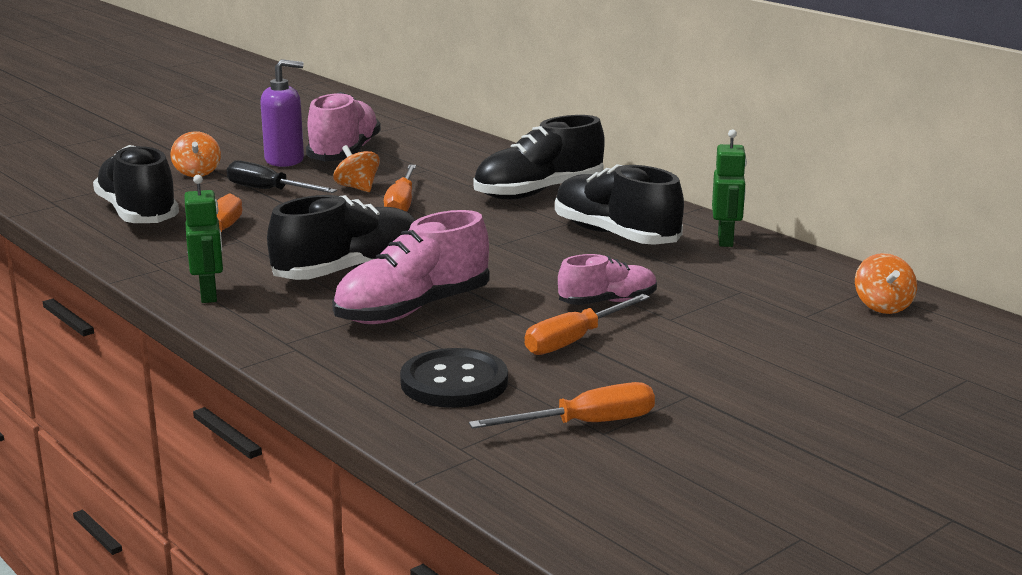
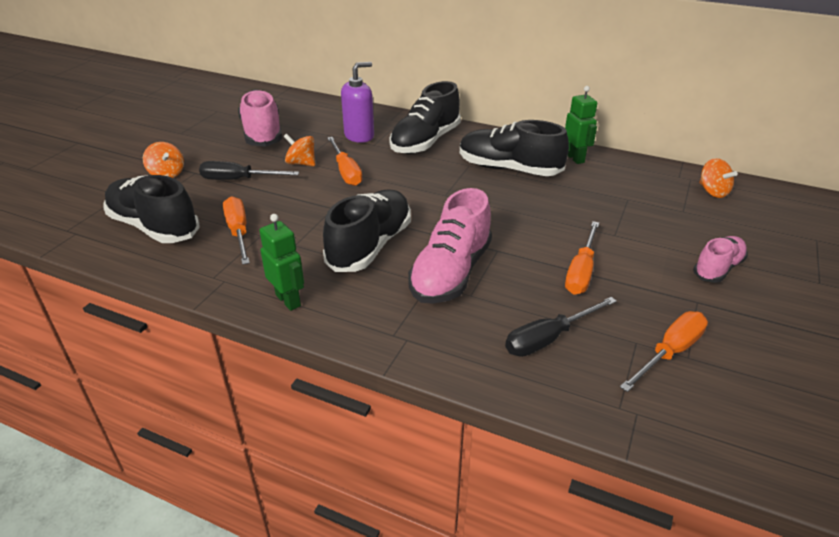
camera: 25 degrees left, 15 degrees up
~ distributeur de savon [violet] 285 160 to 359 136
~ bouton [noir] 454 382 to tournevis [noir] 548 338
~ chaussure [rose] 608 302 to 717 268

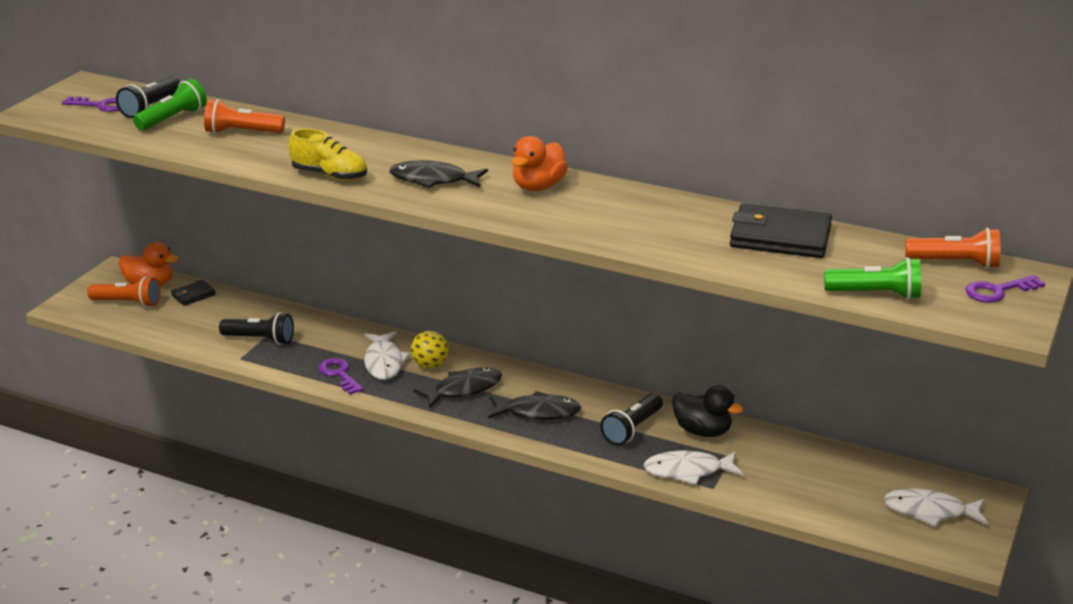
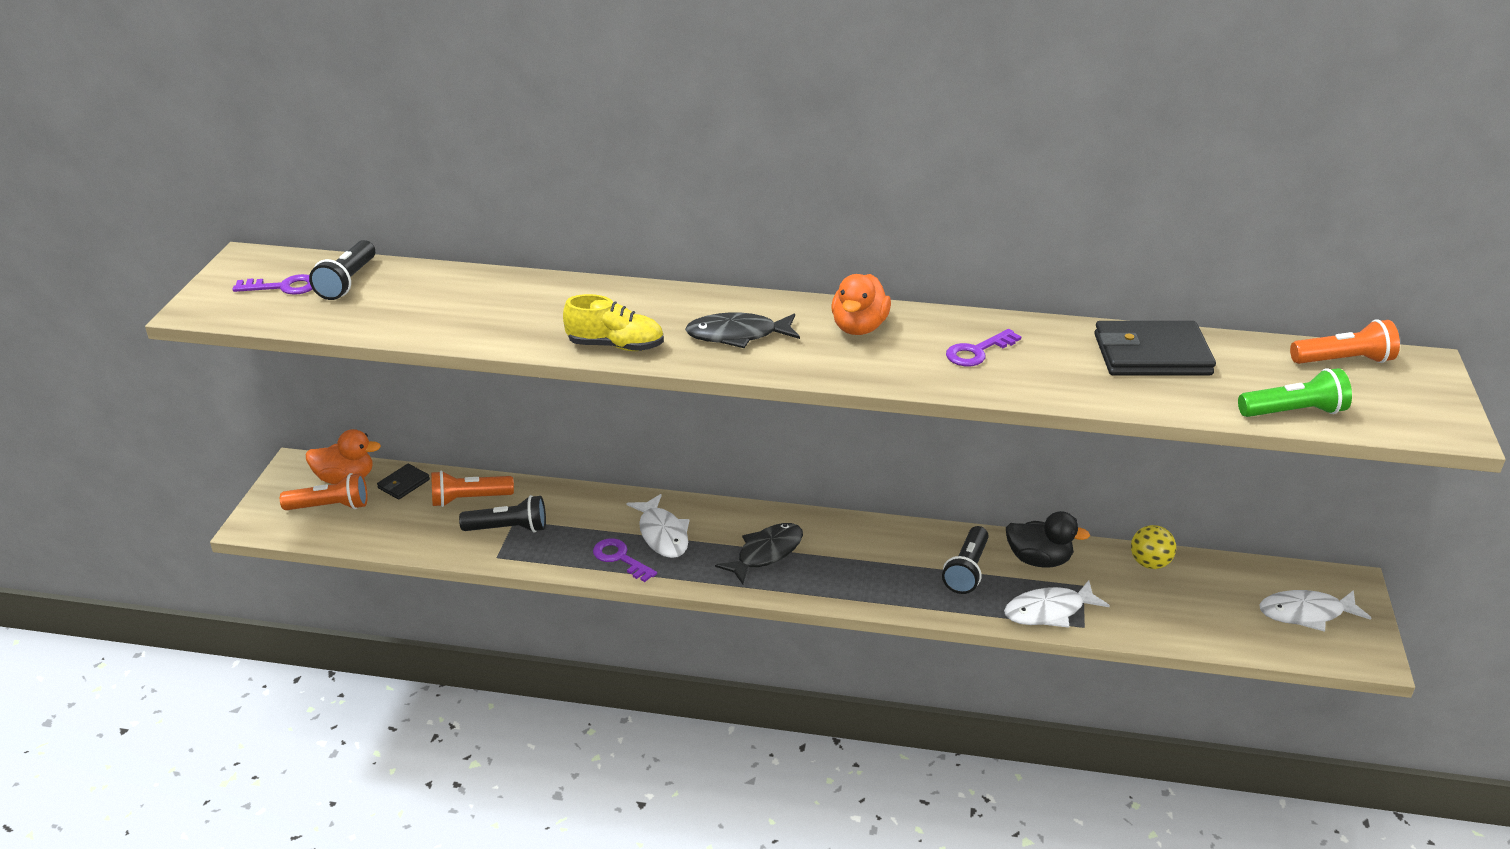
camera: 15 degrees left, 5 degrees up
- lampe de poche [vert] 173 119
~ lampe de poche [orange] 242 132 to 469 499
~ balle [jaune] 430 365 to 1149 563
- poisson [noir] 538 412
~ clé [violet] 998 291 to 977 352

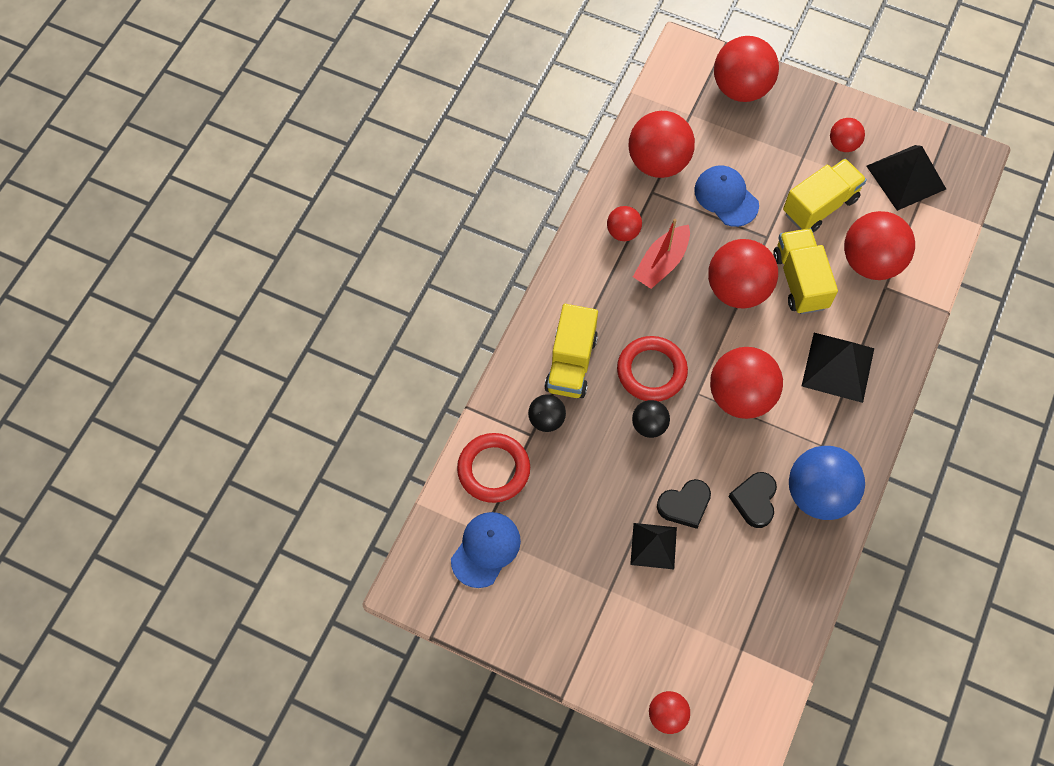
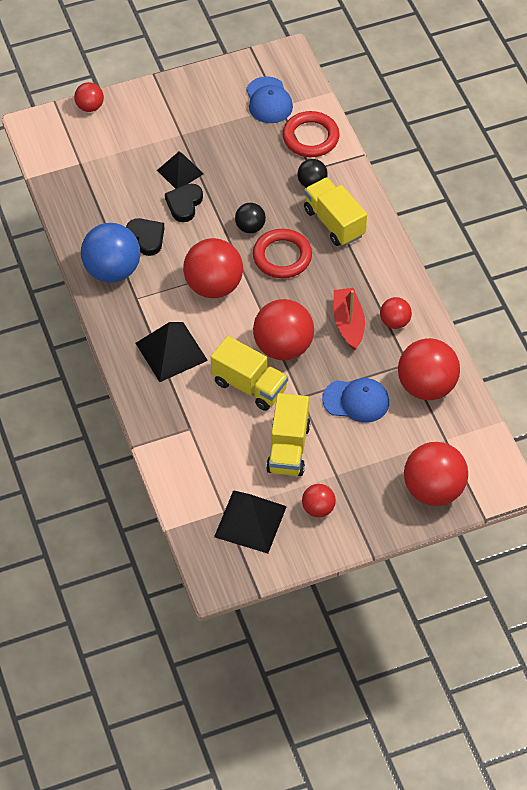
camera: 135 degrees right, 10 degrees down
- balle [rouge] 870 262

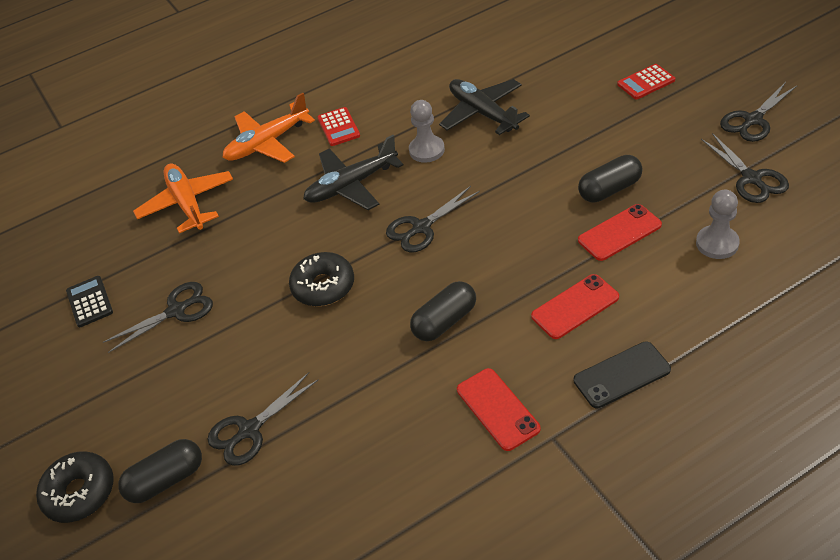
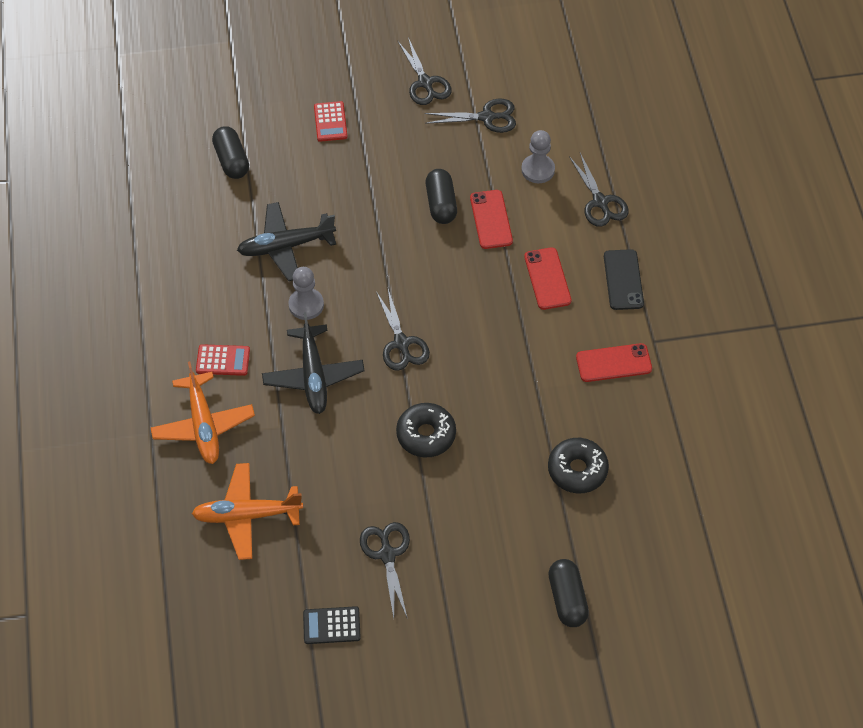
camera: 75 degrees left, 10 degrees up
~ beignet [noir] 80 492 to 577 470
~ ciseaux [noir] 249 430 to 600 202
~ gélule [noir] 445 321 to 231 160

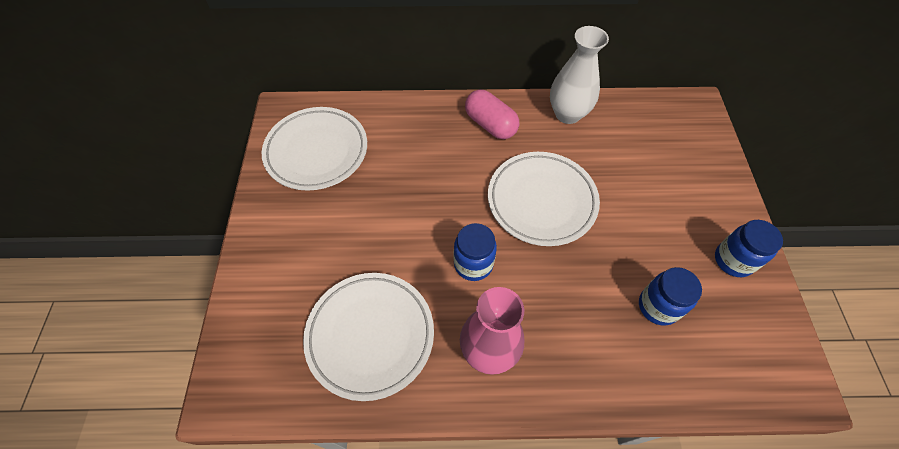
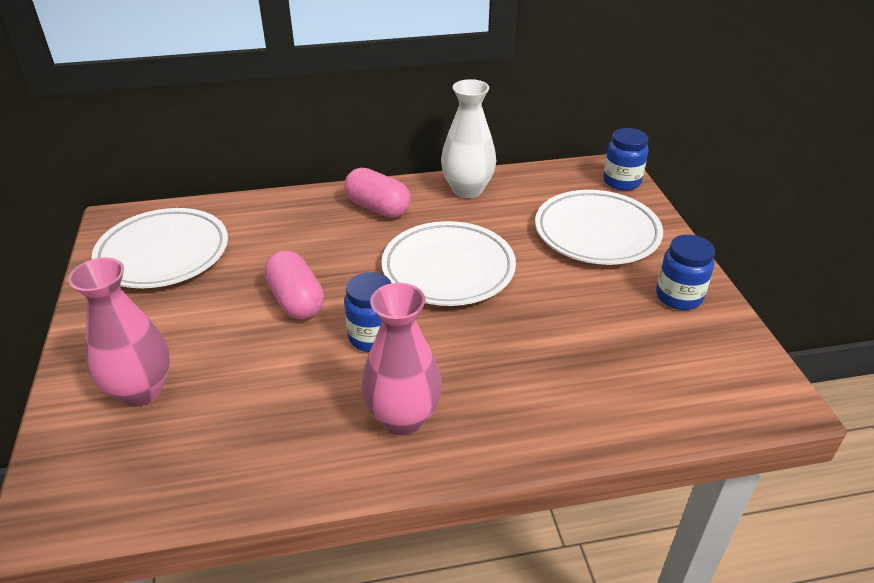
camera: 10 degrees left, 20 degrees down
~ assiette [blanc] 370 336 to 596 233
~ bocal [bleu] 658 306 to 621 182
+ vase [rose] 141 391
+ gélule [rose] 296 300

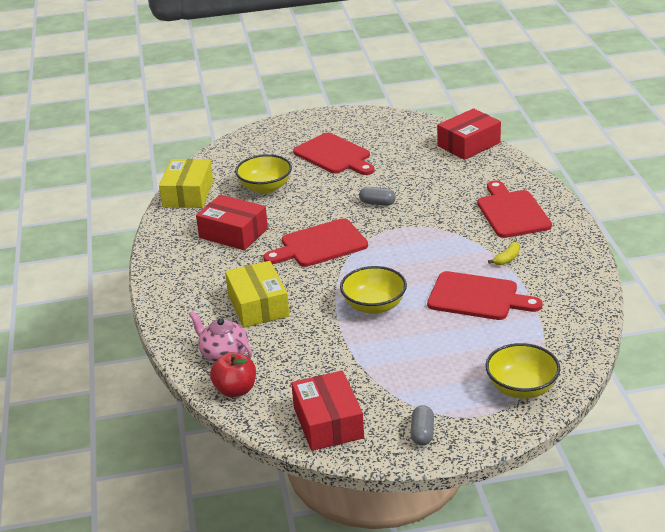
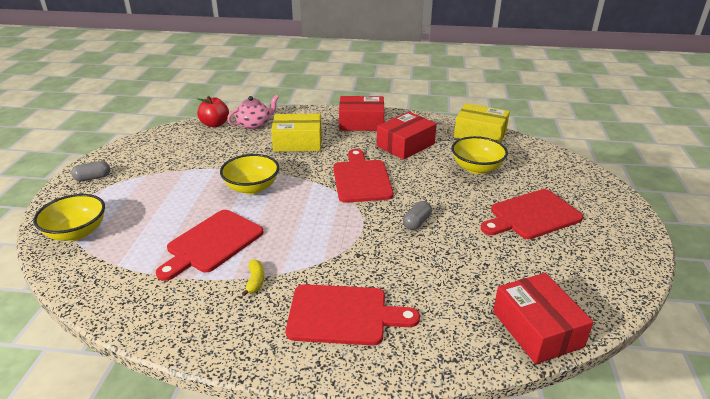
camera: 105 degrees right, 0 degrees up
~ boîte [rouge] 328 422 to 361 123
~ gélule [gris] 422 433 = 93 178 45 degrees counterclockwise
~ banane [jaune] 507 259 = 255 281 150 degrees counterclockwise

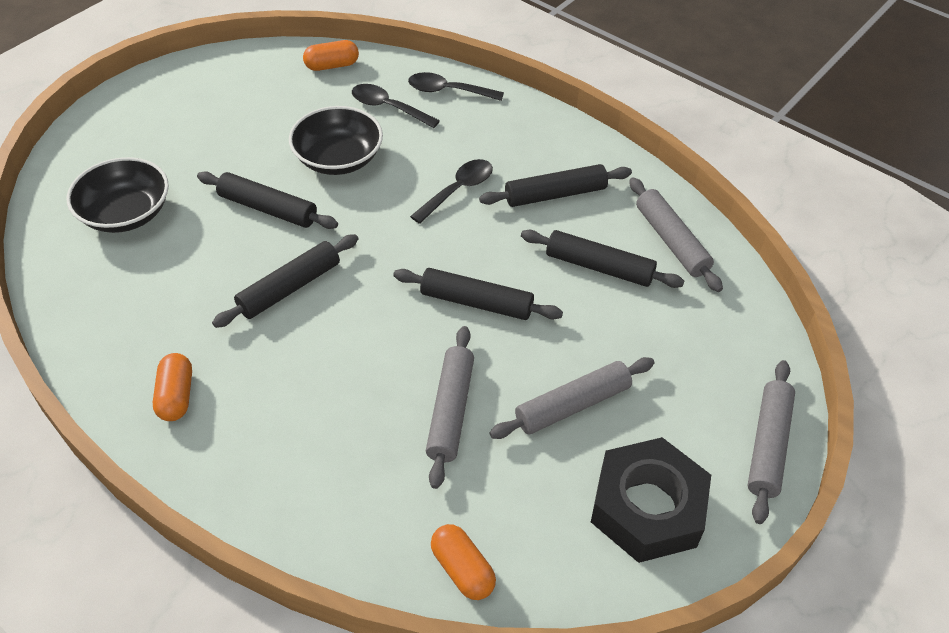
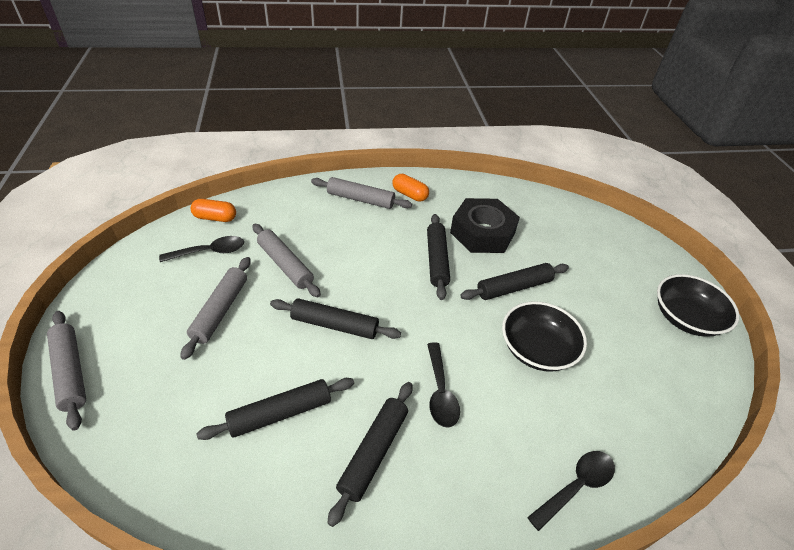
camera: 130 degrees right, 5 degrees down
~ bol [noir] 126 213 to 685 318
- gélule [orange] 332 65
~ cuillère [noir] 388 107 to 209 252
~ rouleau à pâtisserie [noir] 476 302 = 334 325 45 degrees clockwise
~ écrou [noir] 647 507 to 482 233
~ rouleau à pâtisserie [gris] 671 241 to 360 199

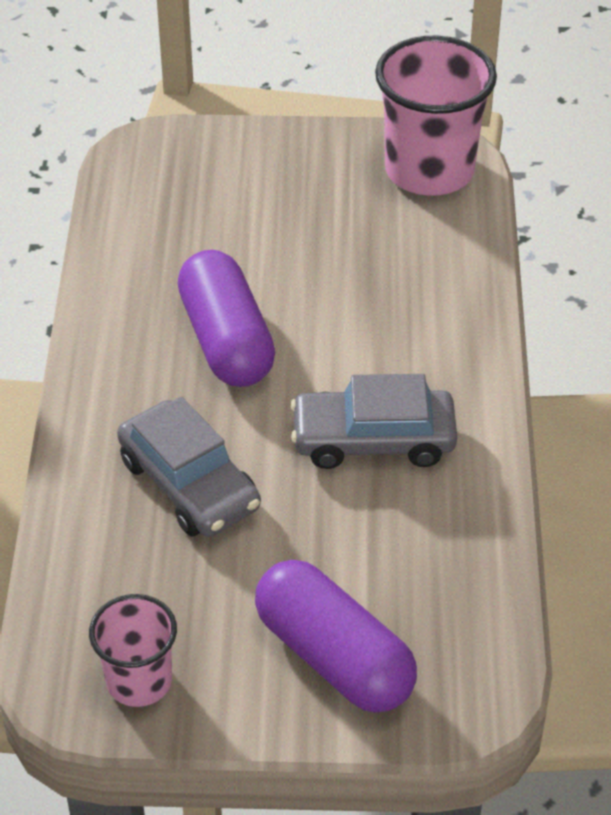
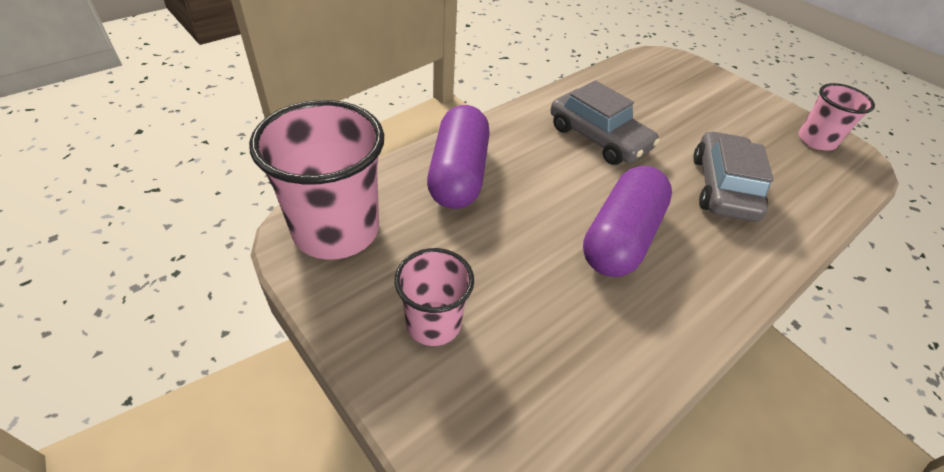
camera: 135 degrees left, 0 degrees up
~ gélule [violet] 334 656 to 458 174
+ gobelet [rose] 433 323

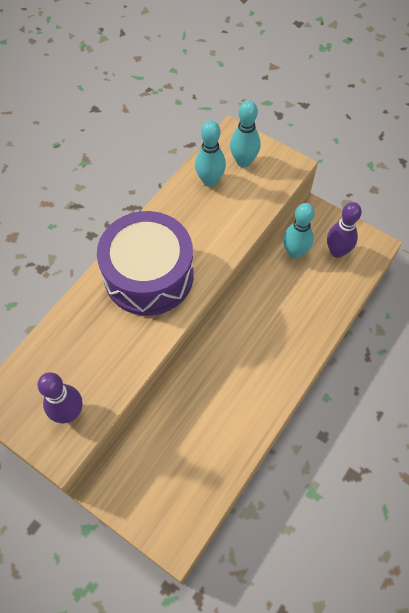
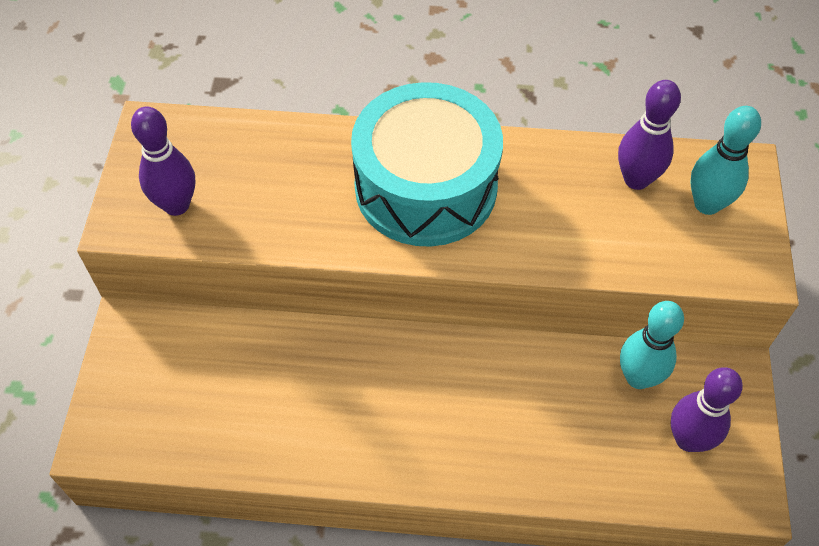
camera: 60 degrees right, 5 degrees down
~ tambour [violet] 149 275 to tambour [turquoise] 426 187
~ quille [turquoise] 210 180 to quille [violet] 636 179

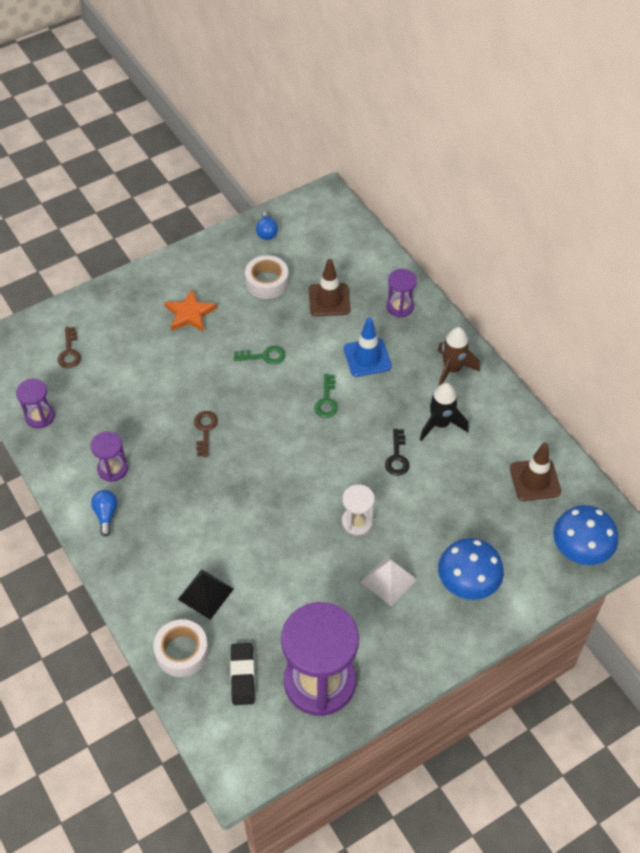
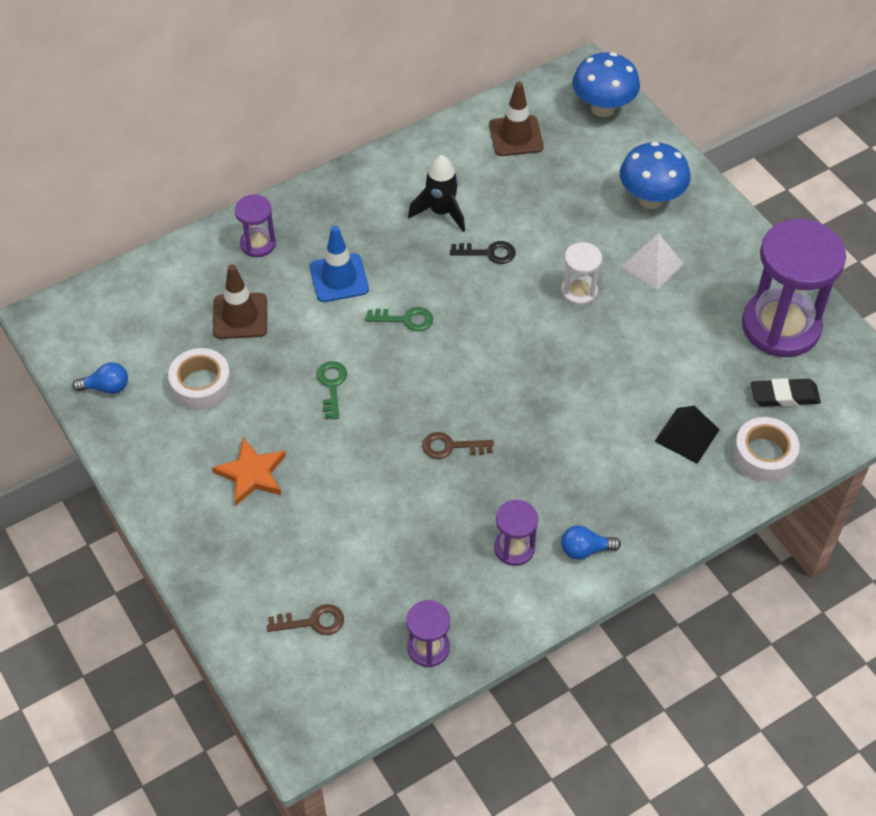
camera: 90 degrees left, 0 degrees up
- fusée [marron] 452 369

